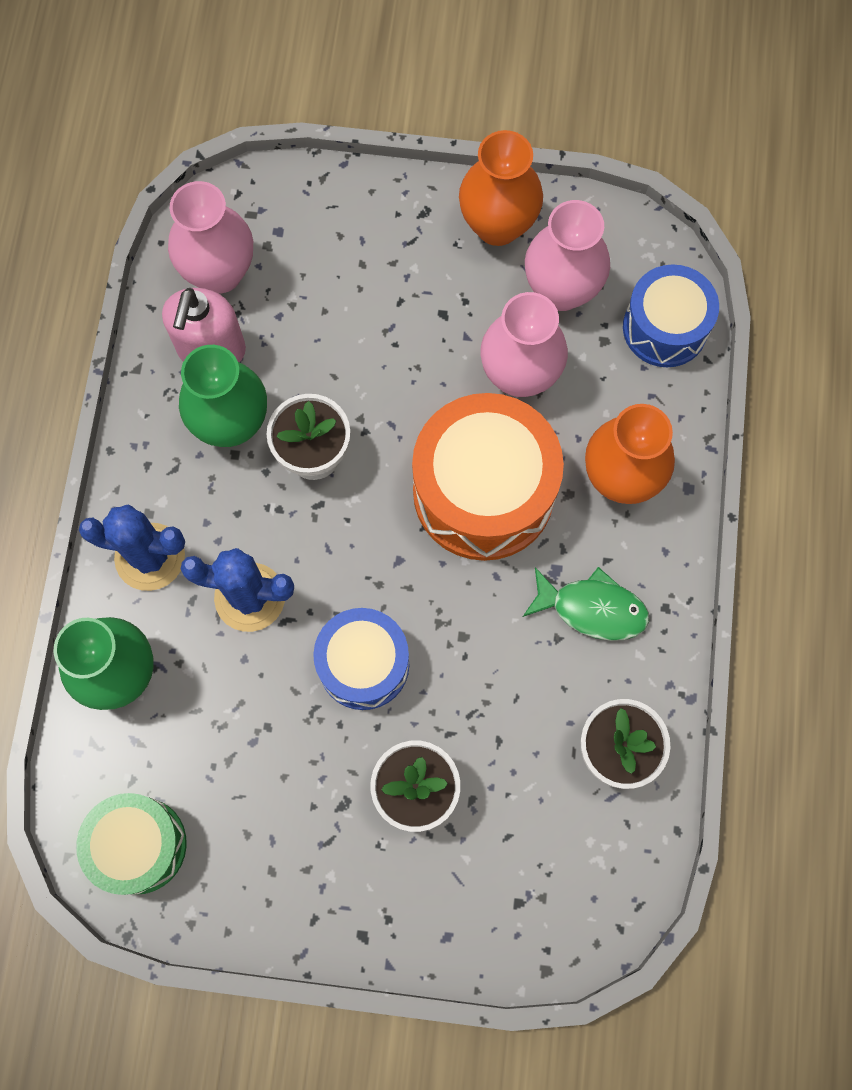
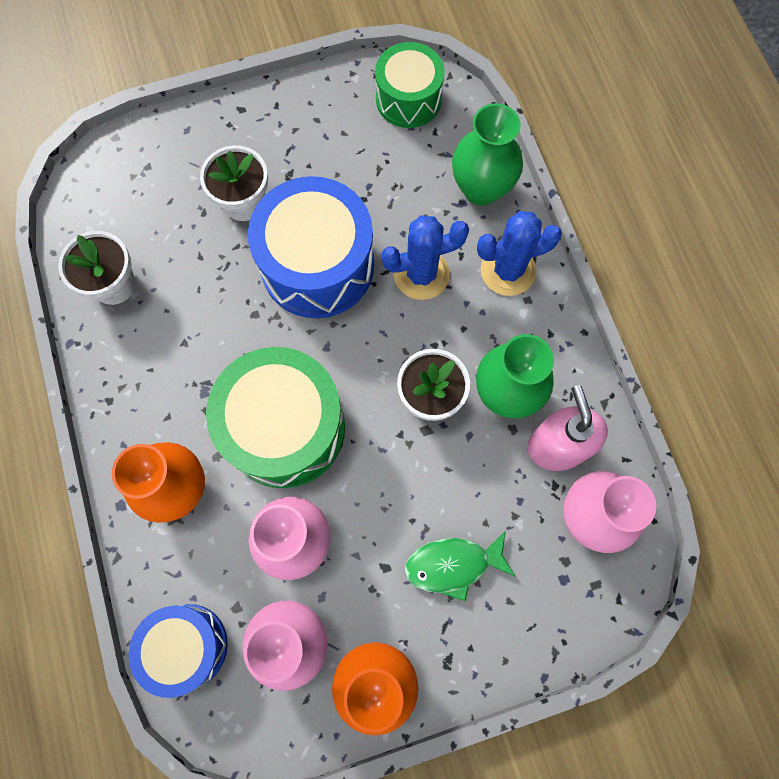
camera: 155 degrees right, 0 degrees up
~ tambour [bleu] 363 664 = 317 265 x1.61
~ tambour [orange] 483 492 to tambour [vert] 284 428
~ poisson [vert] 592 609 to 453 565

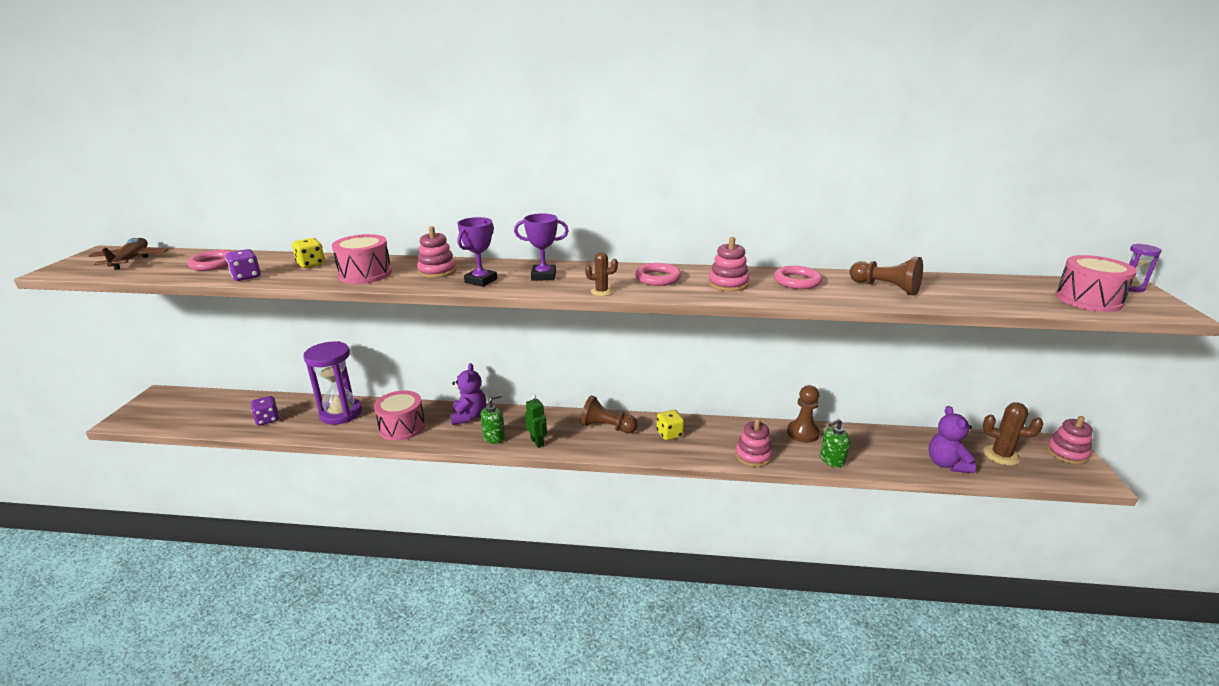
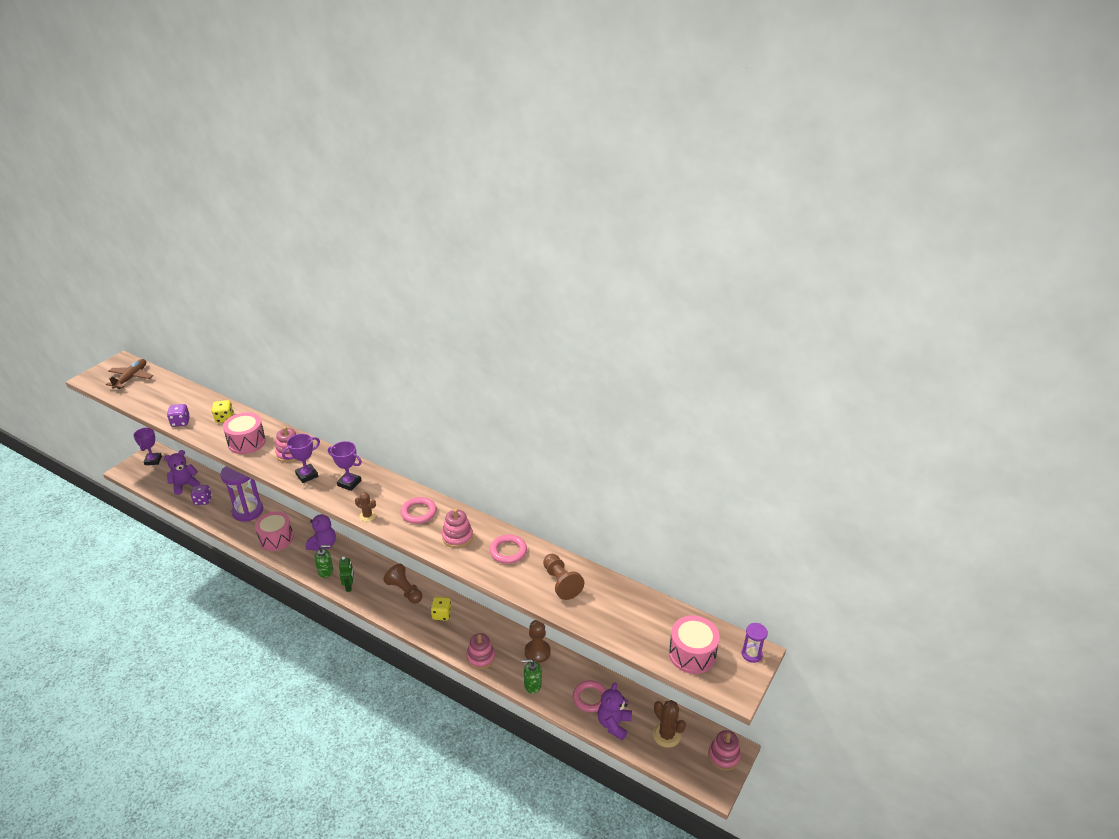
camera: 25 degrees right, 10 degrees up
~ anneau [rose] 214 264 to 590 698
+ trophée [violet] 153 460
+ ours en peluche [violet] 185 485

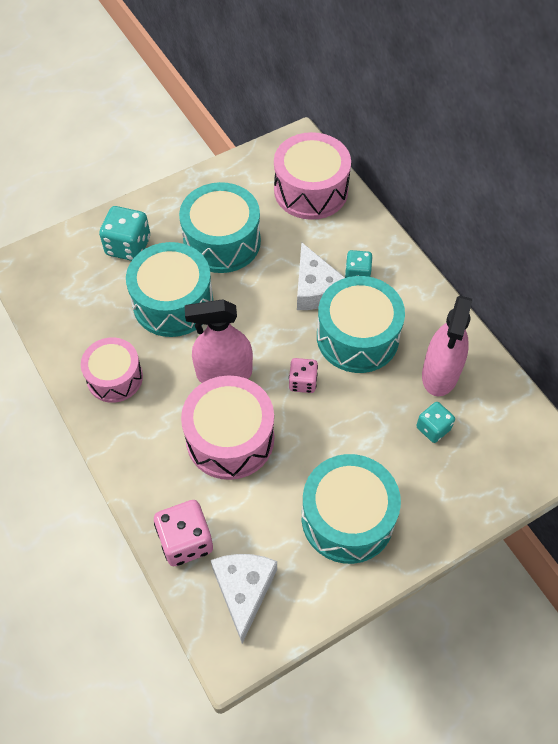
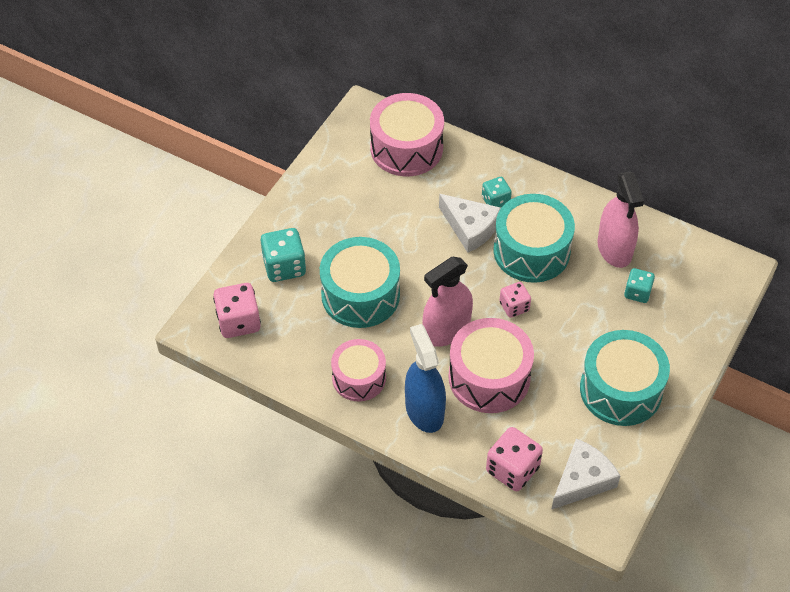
camera: 30 degrees left, 5 degrees down
- tambour [turquoise] 222 241
~ fromage [blanc] 243 590 = 582 480 75 degrees clockwise
+ dé [rose] 238 322
+ vaporisateur [bleu] 424 411

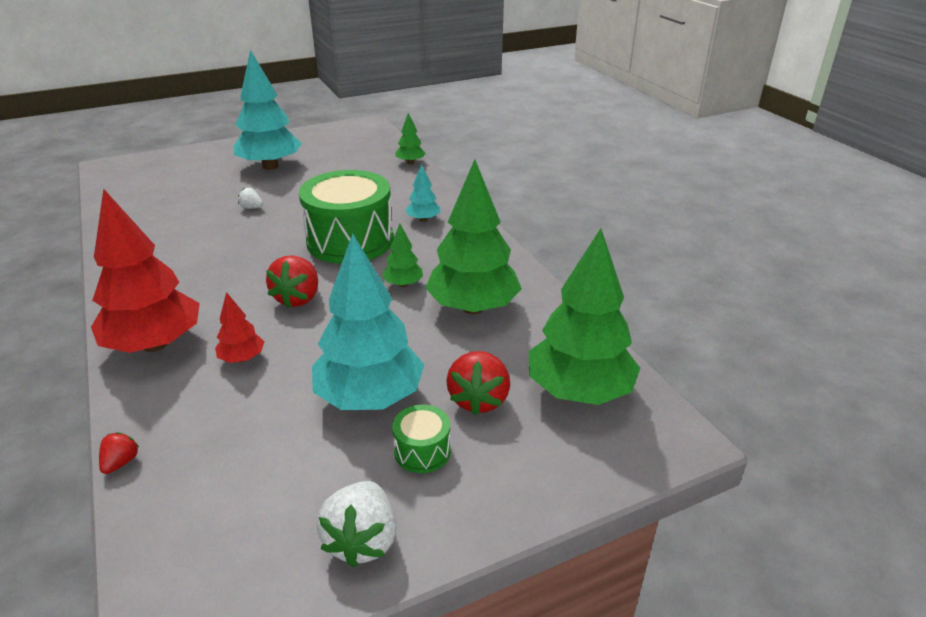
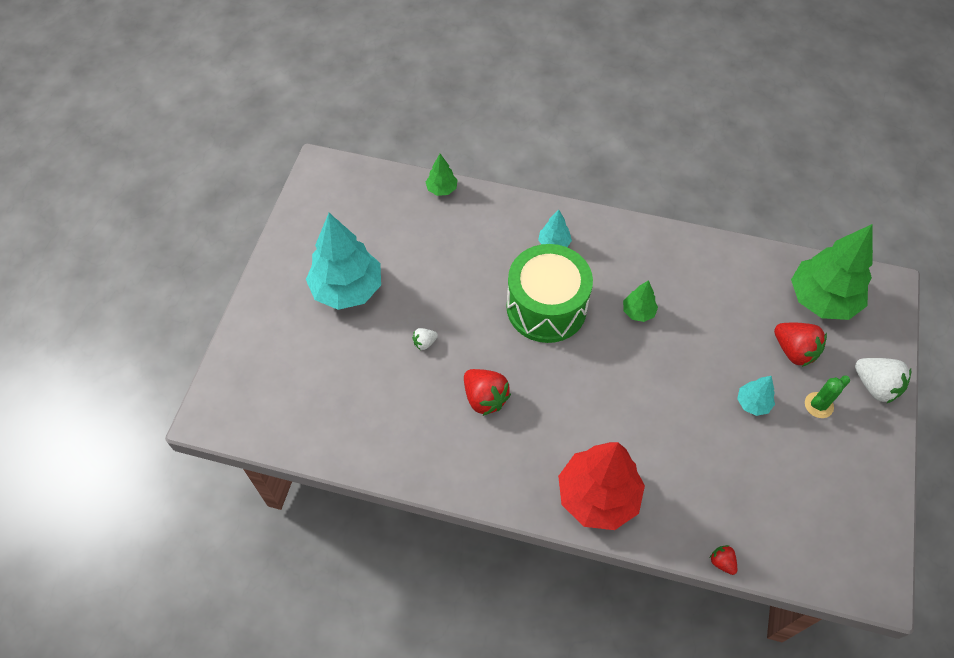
camera: 50 degrees left, 25 degrees up
- arbre [rouge] 242 358
~ fraise [rouge] 298 298 to 485 398
~ arbre [turquoise] 370 398 = 753 403 x0.46
~ fraise [blanc] 362 540 to 875 386
~ tambour [vert] 422 451 to cactus [vert] 818 405
- arbre [vert] 473 308

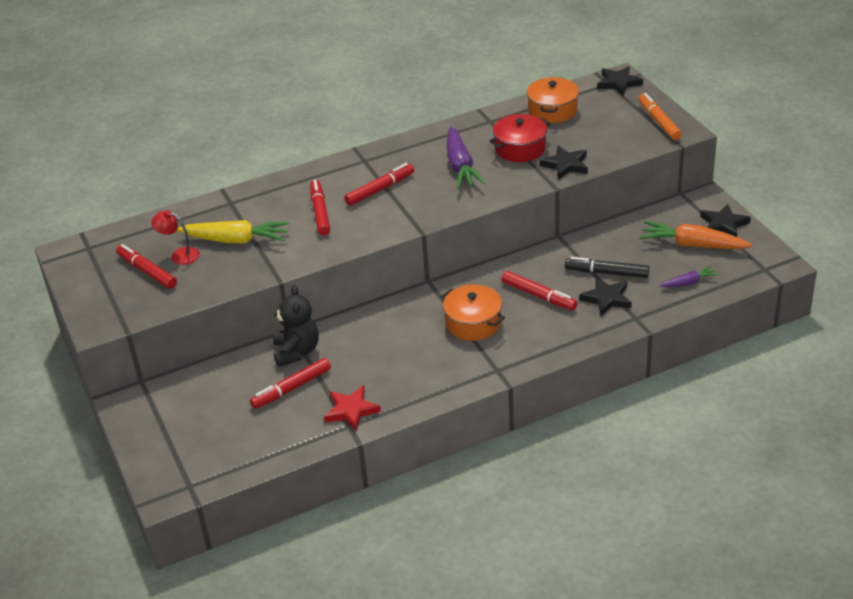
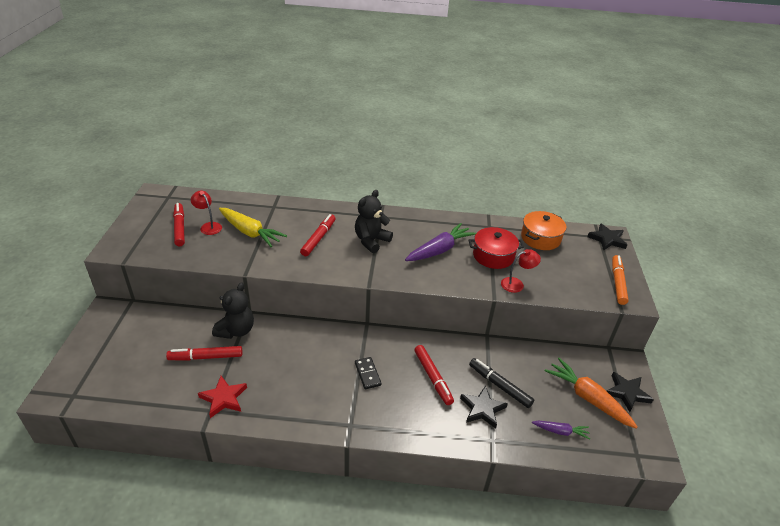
camera: 25 degrees right, 0 degrees up
~ feutre [rouge] 380 189 to ours en peluche [noir] 371 241
~ marmite [orange] 473 323 to domino [noir] 367 374
~ carotte [violet] 460 166 = 440 250 150 degrees counterclockwise
~ étoile [noir] 565 165 to lampe [rouge] 516 284

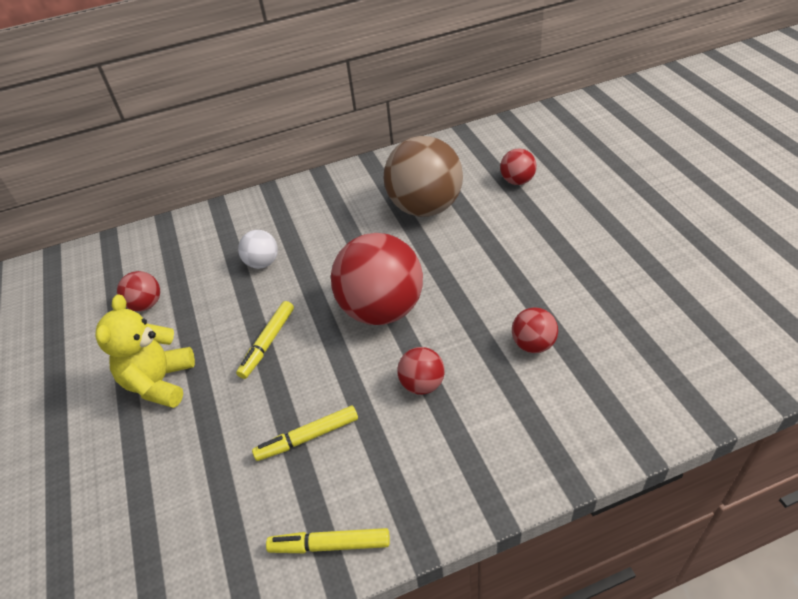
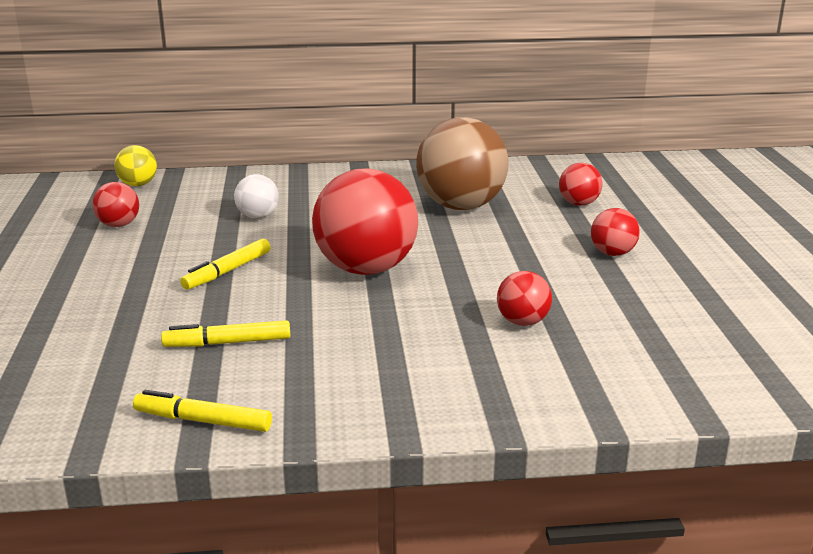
camera: 10 degrees right, 20 degrees down
- ours en peluche [jaune] 160 382
~ balle [rouge] 422 384 to 612 253
+ balle [jaune] 138 184

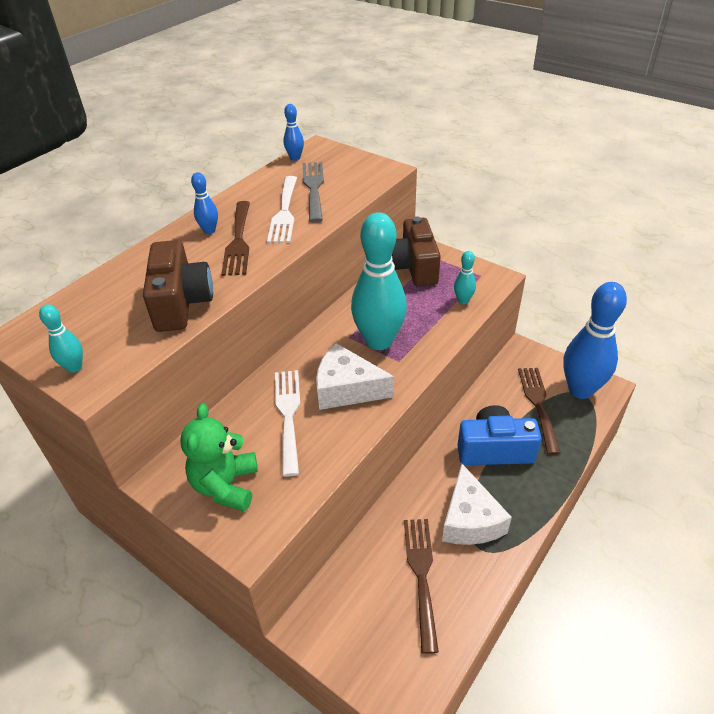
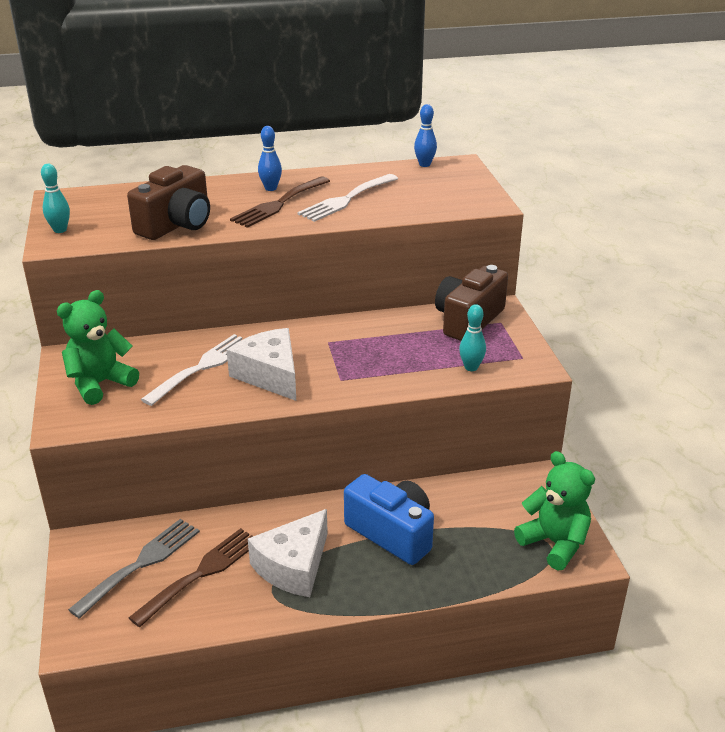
camera: 40 degrees right, 10 degrees down
~ fourchette [gris] 314 188 to 141 563
- quille [turquoise] 379 341
- fourchette [marron] 538 404
~ quille [bleu] 580 390 to ours en peluche [vert] 554 543

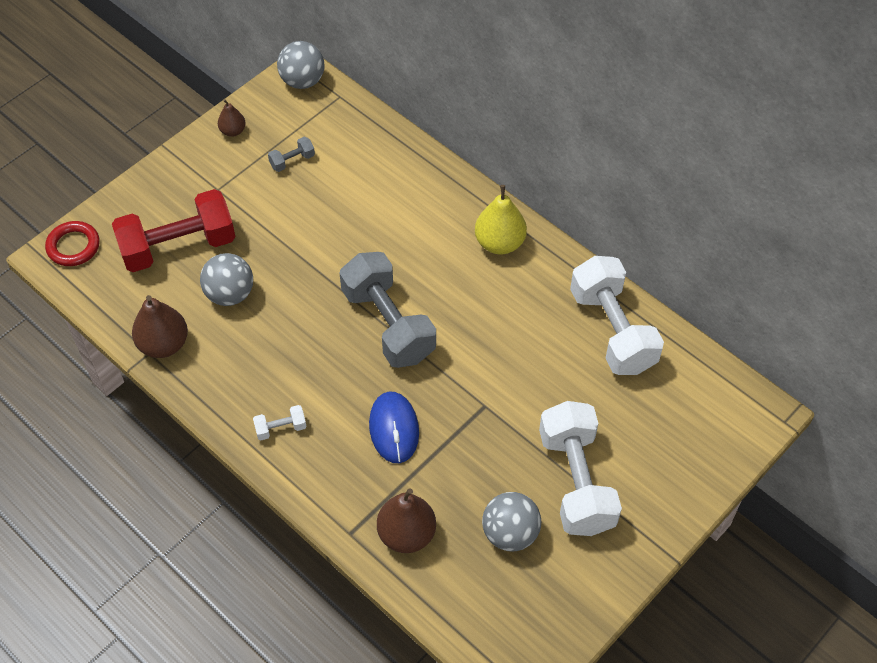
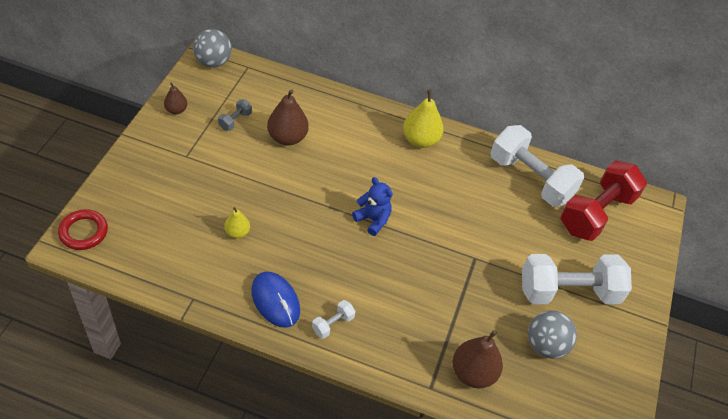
camera: 30 degrees left, 5 degrees down
~ haltère [rouge] 178 247 to 596 213
~ poire [marron] 163 344 to 287 138
~ balle [gris] 230 294 to poire [jaune] 237 232
~ haltère [gris] 388 324 to ours en peluche [bleu] 373 220
~ souris [bleu] 394 429 to 275 301
~ haltère [blanc] 576 481 = 568 291 60 degrees counterclockwise

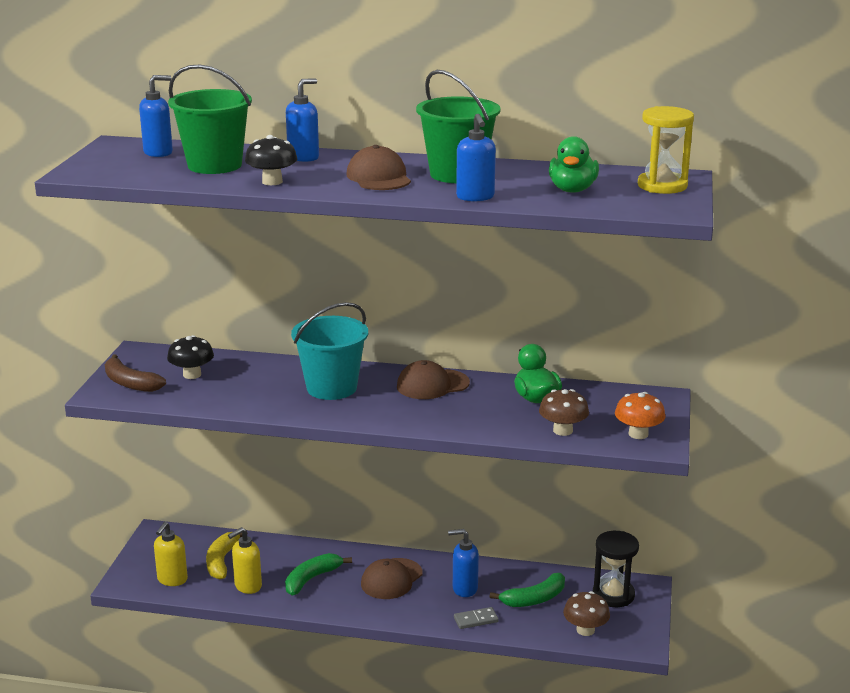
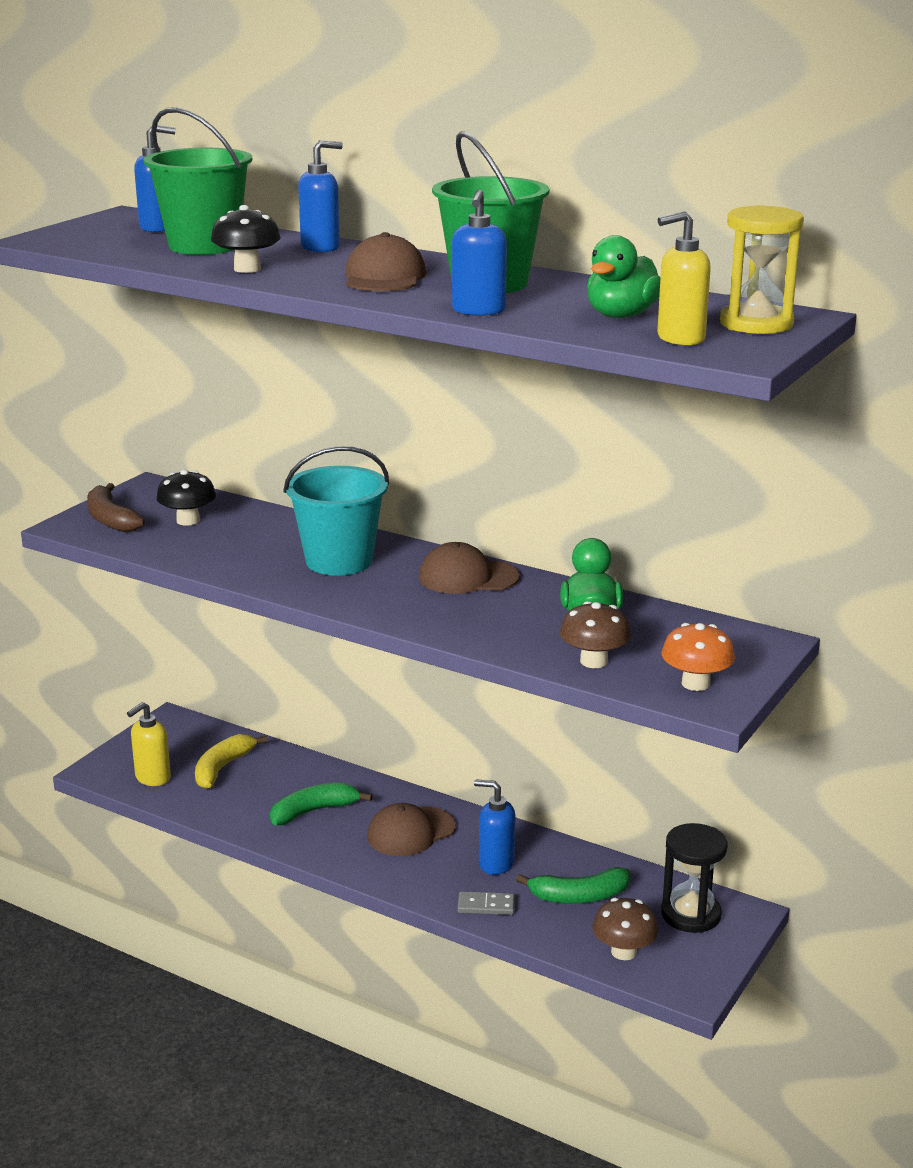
camera: 20 degrees right, 0 degrees up
~ distributeur de savon [jaune] 247 586 to 680 339

